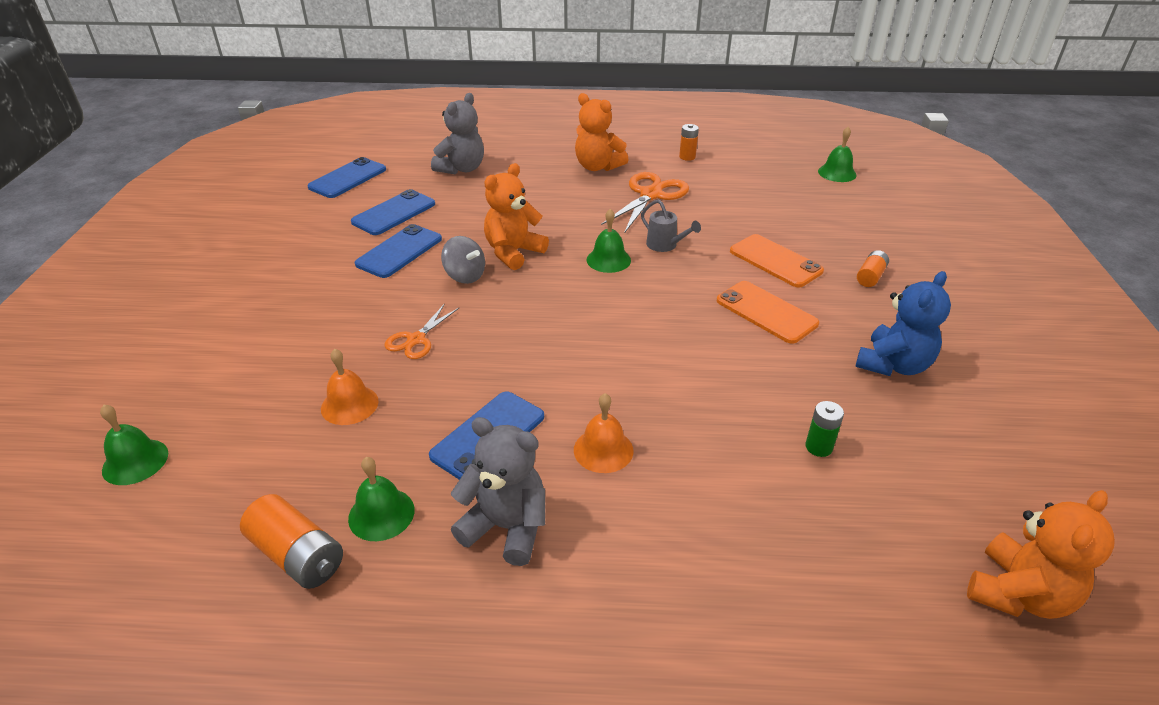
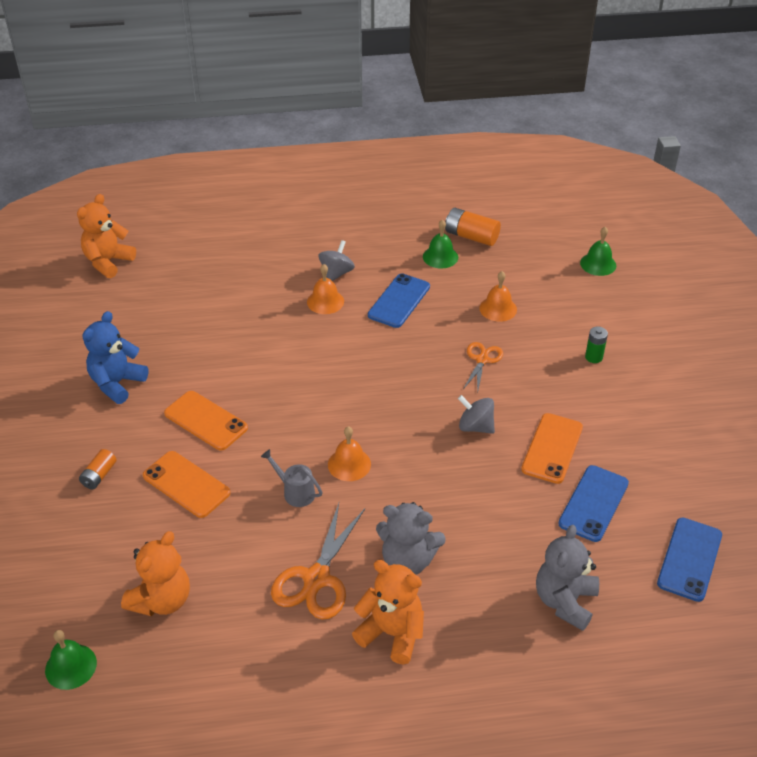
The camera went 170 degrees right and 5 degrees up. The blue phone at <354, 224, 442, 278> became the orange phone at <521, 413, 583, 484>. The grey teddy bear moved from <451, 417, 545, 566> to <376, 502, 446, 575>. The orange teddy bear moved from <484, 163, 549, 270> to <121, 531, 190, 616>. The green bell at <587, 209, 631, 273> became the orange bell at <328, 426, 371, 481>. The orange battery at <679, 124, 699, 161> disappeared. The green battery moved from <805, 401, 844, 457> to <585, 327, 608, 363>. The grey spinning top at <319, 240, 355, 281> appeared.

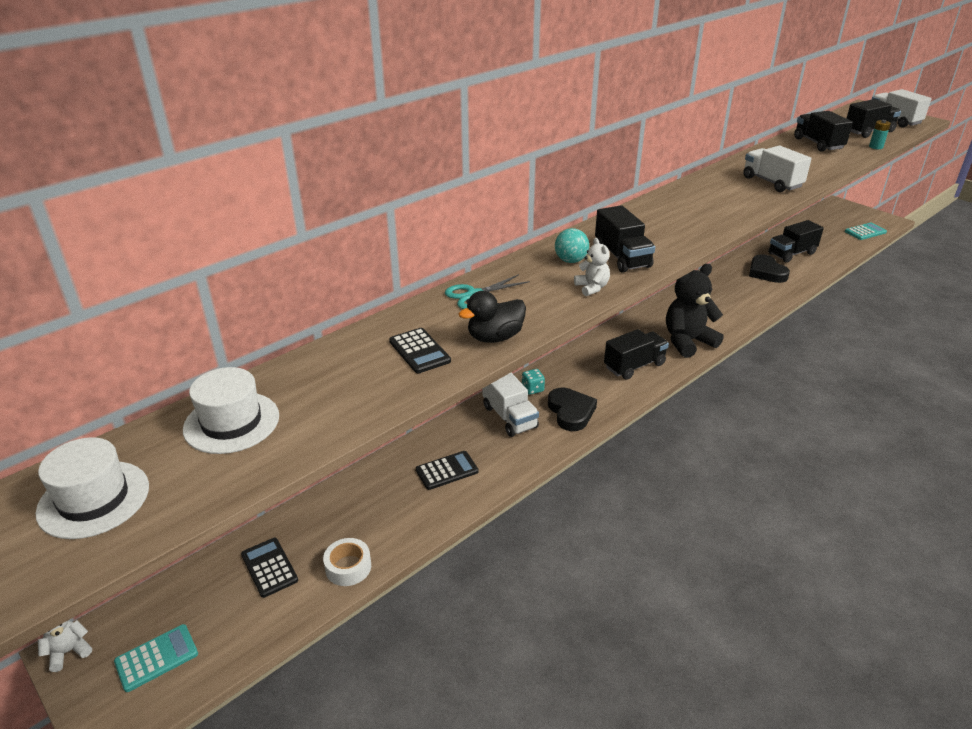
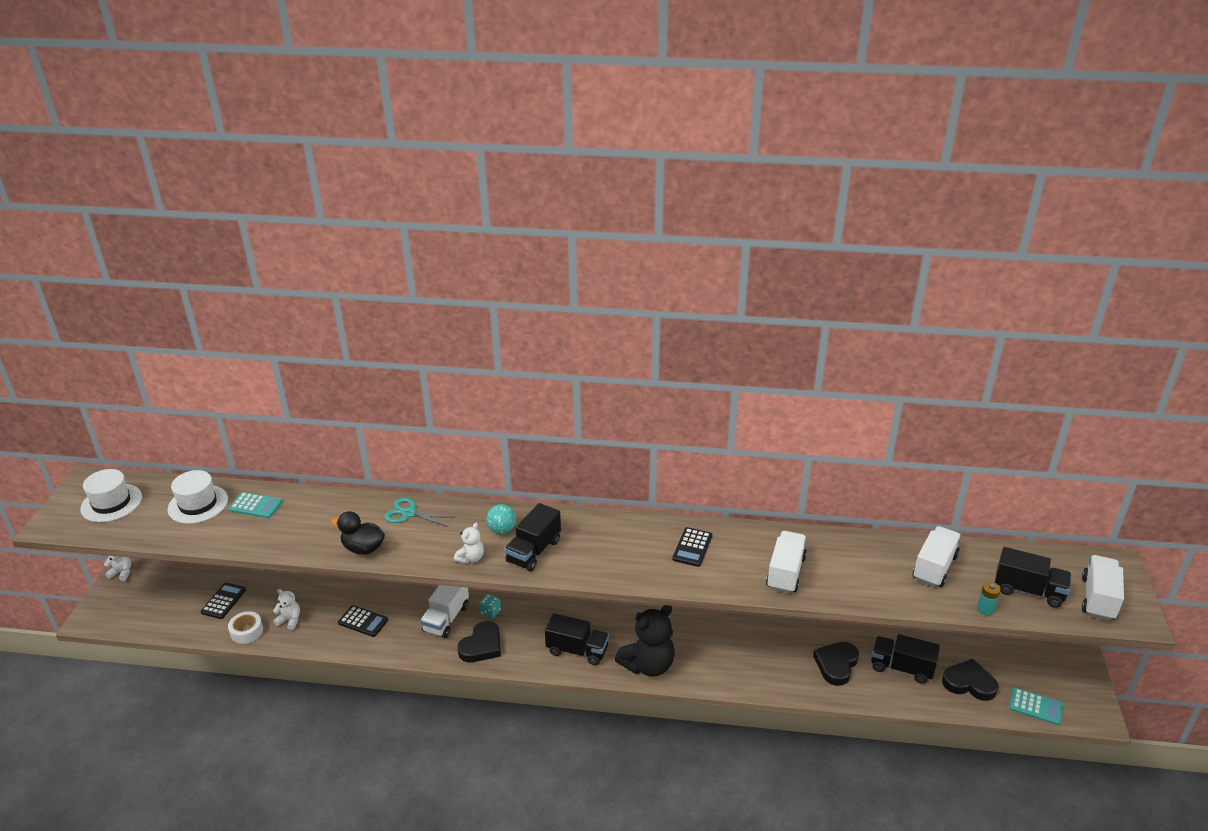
The camera went 50 degrees right and 0 degrees up. The turquoise calculator moved from <114, 624, 198, 692> to <228, 492, 282, 518>. The black calculator moved from <389, 328, 451, 373> to <672, 527, 712, 567>. The black teddy bear at <666, 264, 724, 358> turned 120 degrees clockwise. The black truck at <794, 111, 853, 152> became the white truck at <913, 526, 961, 587>. The white teddy bear at <273, 589, 300, 630> appeared. The black heart at <942, 659, 999, 701> appeared.

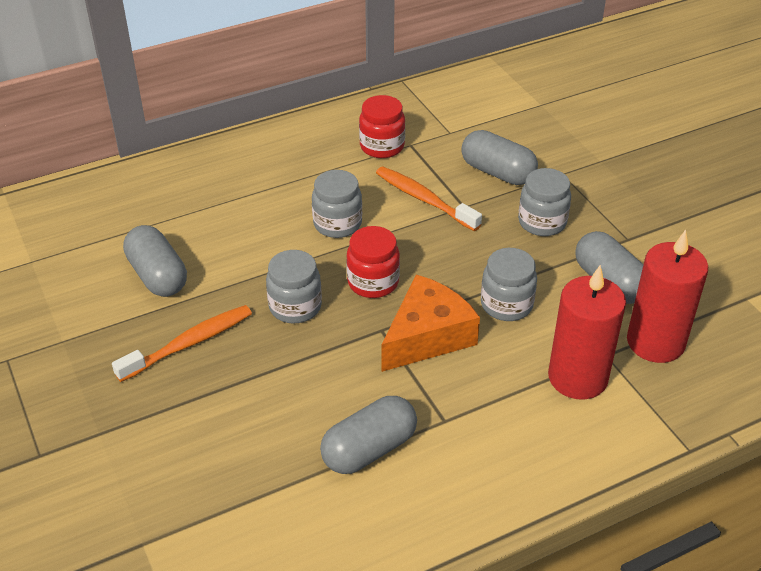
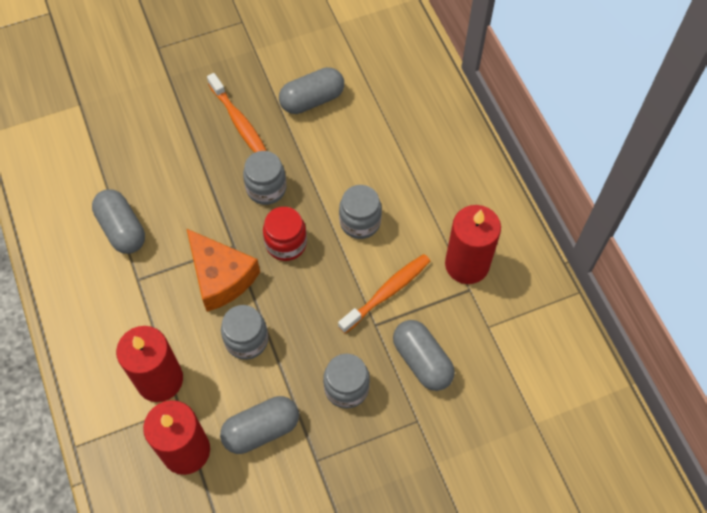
The camera went 95 degrees right and 20 degrees up. The red jar at <359, 95, 405, 158> was replaced by the red candle at <445, 205, 501, 284>. The grey capsule at <461, 130, 538, 185> turned 75 degrees counterclockwise.

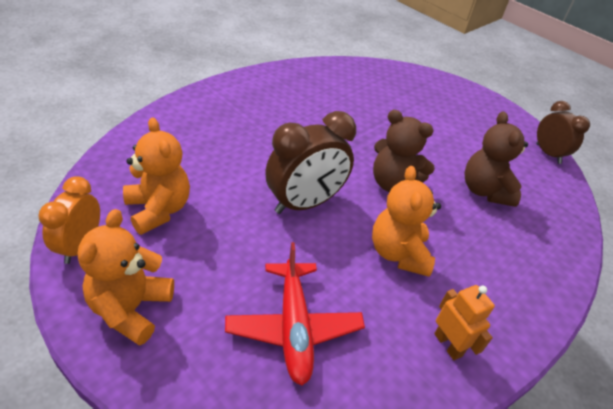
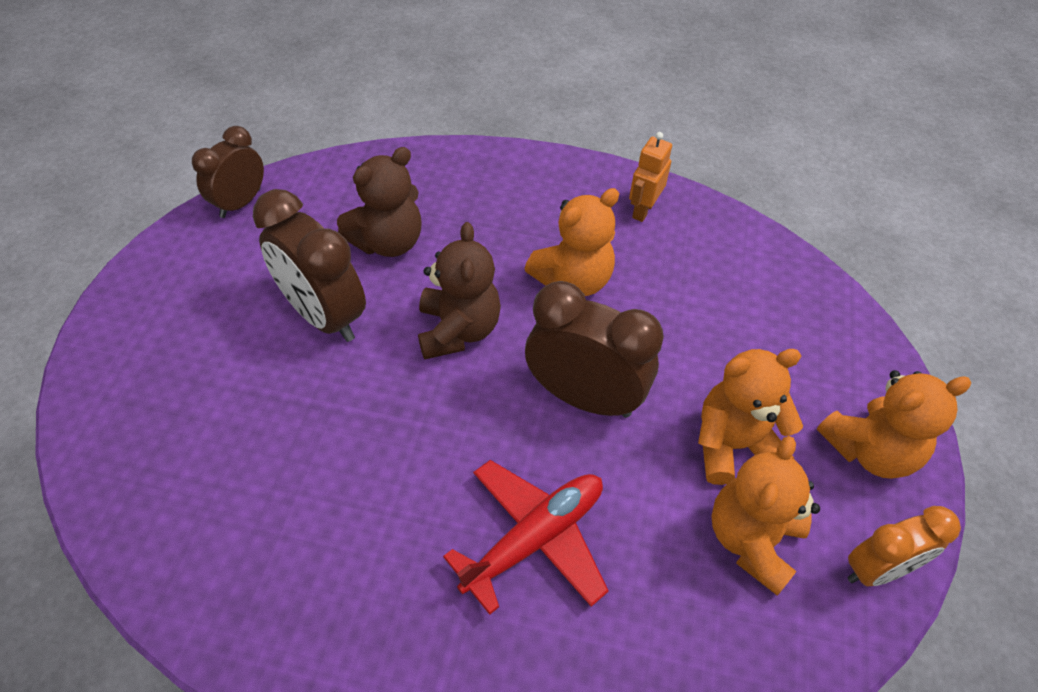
The camera went 120 degrees left and 10 degrees up. The red plane moved from <225, 242, 365, 386> to <443, 460, 609, 615>. The brown clock at <253, 189, 366, 342> appeared. The orange teddy bear at <698, 349, 803, 485> appeared.

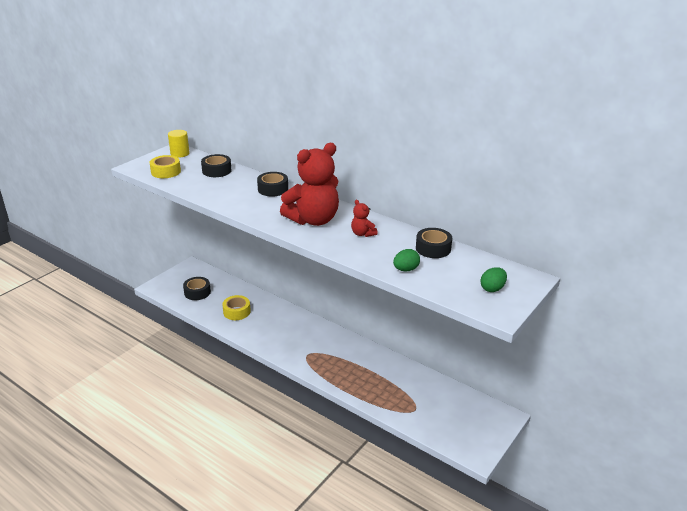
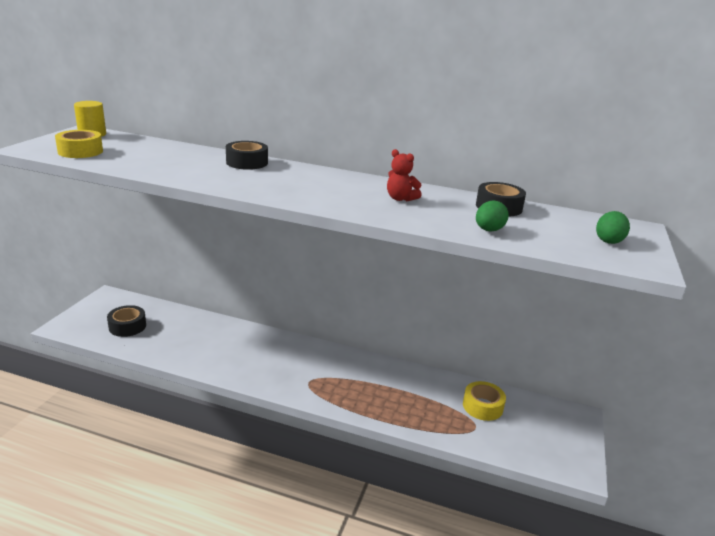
The camera went 20 degrees left and 5 degrees down. The black tape at <201, 154, 232, 177> disappeared. The yellow tape moved from <222, 295, 251, 320> to <463, 381, 506, 421>. The red teddy bear at <280, 143, 339, 226> disappeared.

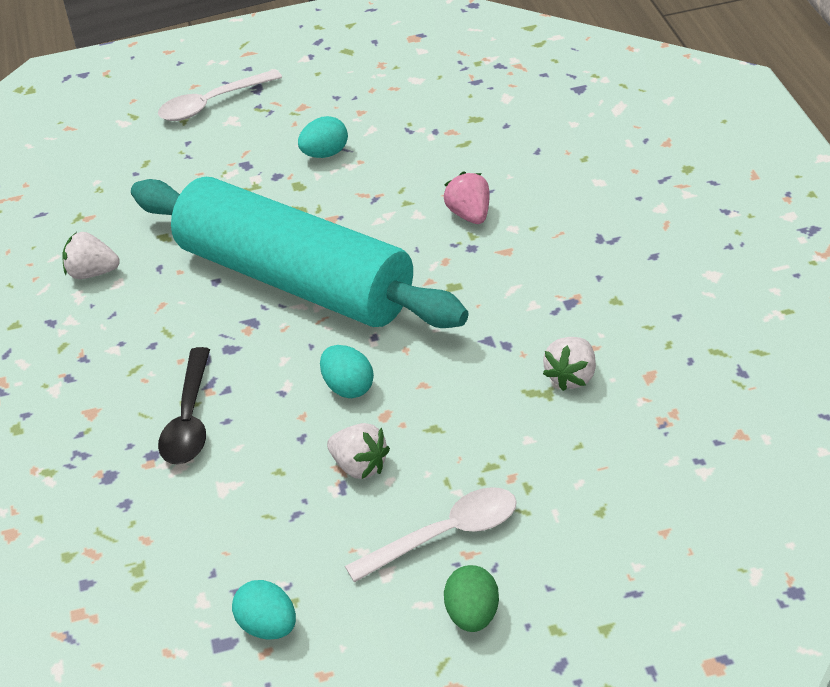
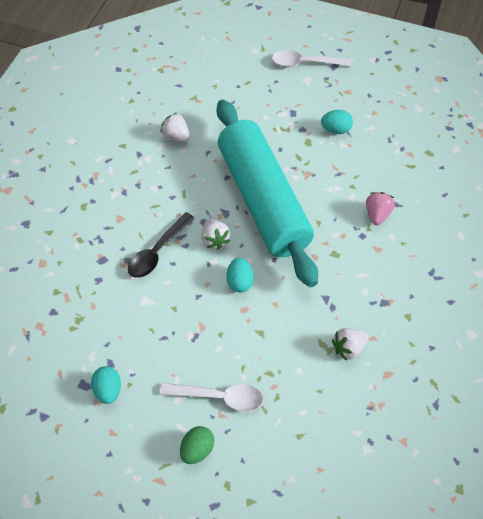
The camera went 30 degrees right and 15 degrees up. The white strawberry moved from <327, 423, 390, 479> to <201, 219, 230, 250>.

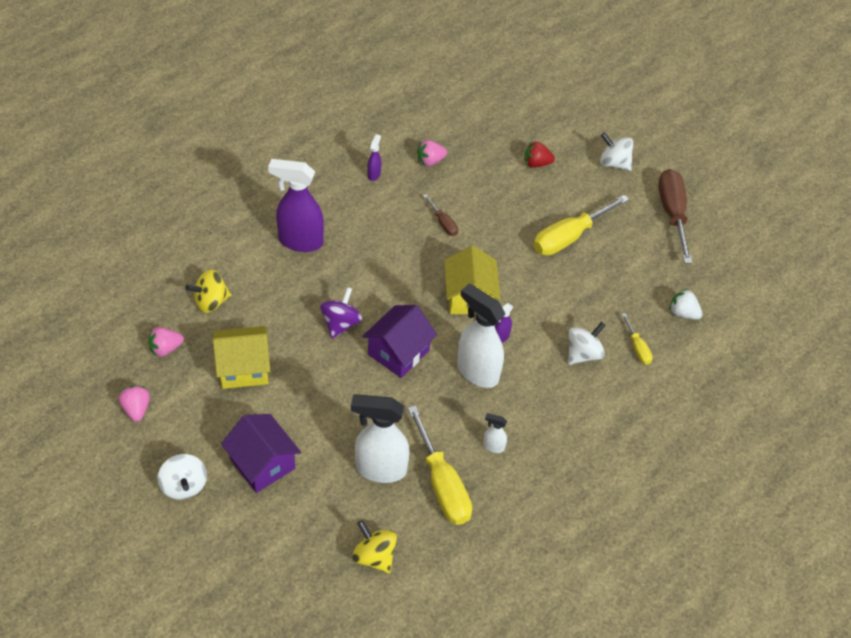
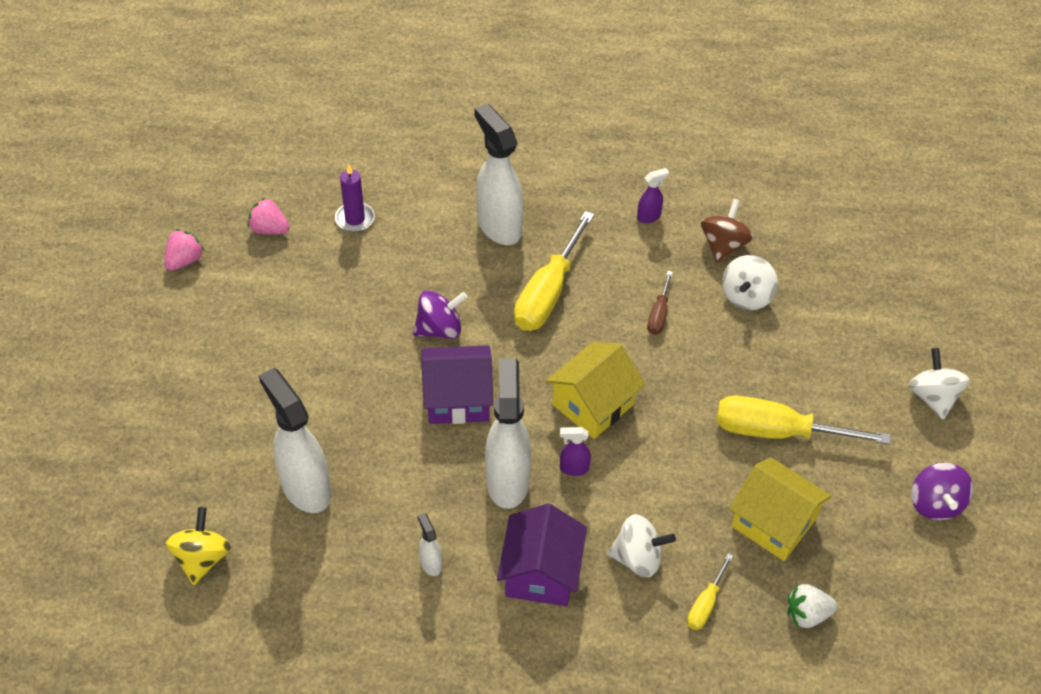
The camera went 50 degrees right and 0 degrees up. The white spinning top moved from <157, 454, 207, 500> to <722, 255, 778, 310>. The yellow spinning top at <185, 270, 232, 313> was replaced by the purple candle at <335, 164, 375, 232>. The yellow house moved from <213, 326, 270, 389> to <729, 457, 831, 561>. The purple house moved from <221, 414, 301, 493> to <497, 504, 587, 606>. The purple spray bottle at <268, 159, 324, 252> became the white spray bottle at <475, 103, 523, 245>. The yellow screwdriver moved from <408, 405, 472, 525> to <514, 211, 594, 331>. The pink strawberry at <417, 140, 447, 166> was replaced by the brown spinning top at <701, 199, 753, 263>. The red strawberry at <524, 142, 555, 168> disappeared. The brown screwdriver at <658, 169, 692, 263> was replaced by the purple spinning top at <911, 463, 973, 520>. The white strawberry at <670, 289, 703, 319> turned 90 degrees counterclockwise.

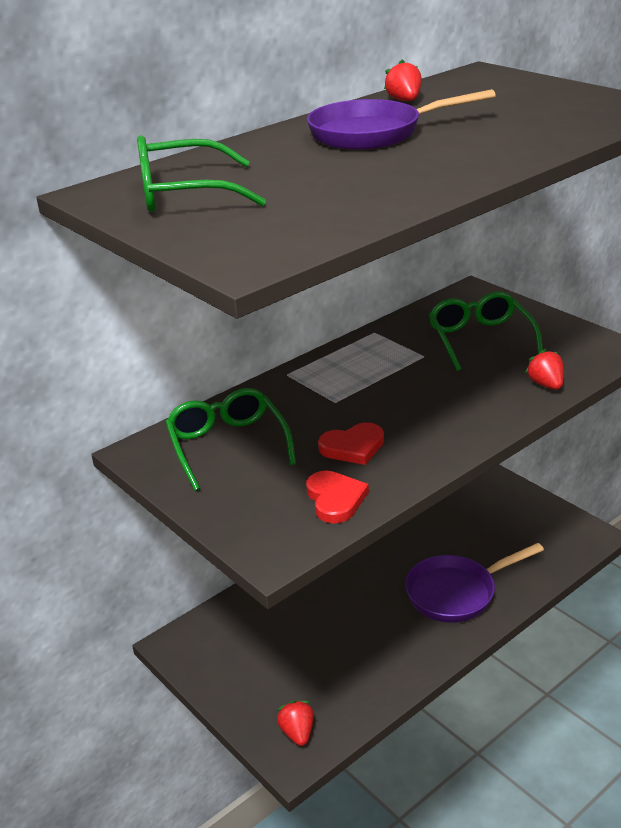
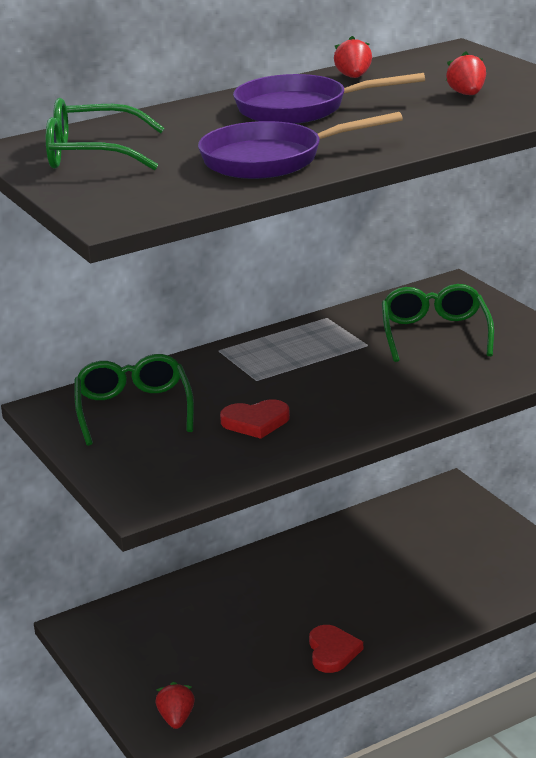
The camera went 10 degrees right and 5 degrees down. The red heart moved from <306, 471, 369, 524> to <309, 625, 363, 673>. The purple pan moved from <405, 543, 544, 623> to <198, 112, 403, 179>. The red strawberry moved from <525, 349, 564, 390> to <446, 51, 486, 95>.

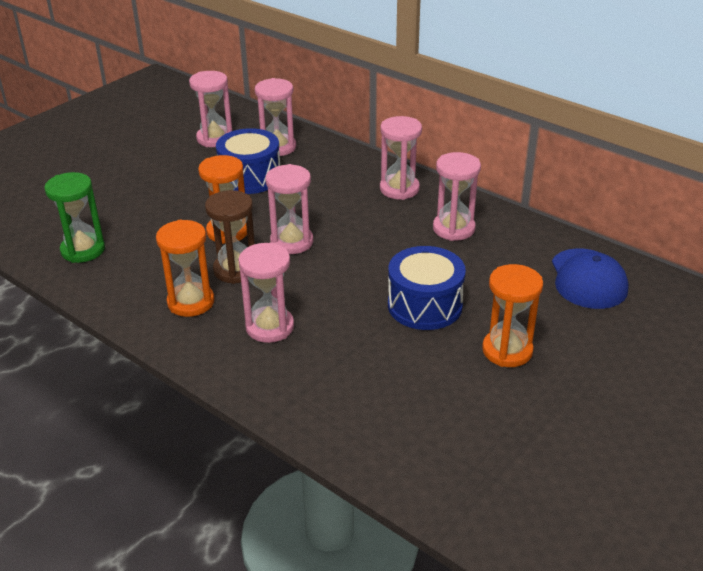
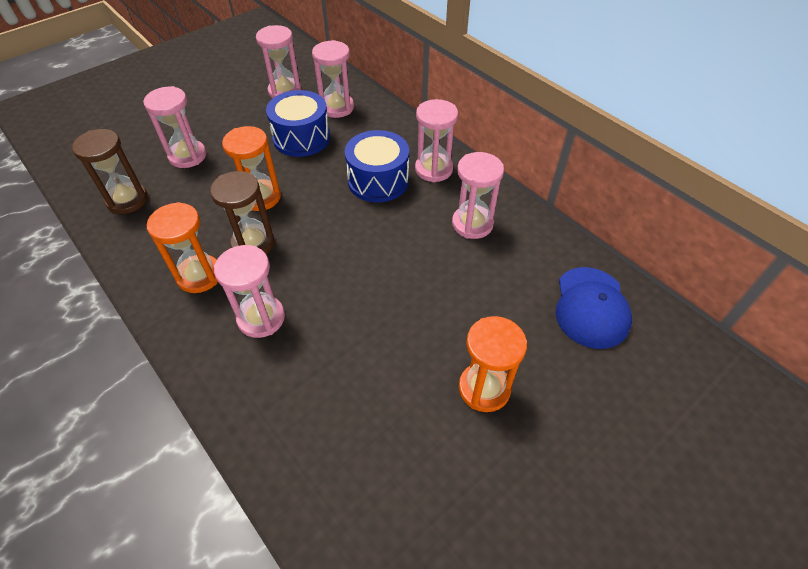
The camera went 10 degrees right and 15 degrees up. The green hourglass at <44, 172, 105, 263> became the brown hourglass at <72, 129, 148, 214>. The pink hourglass moved from <265, 164, 313, 254> to <143, 86, 206, 168>. The blue drum moved from <388, 246, 466, 330> to <345, 130, 409, 202>.

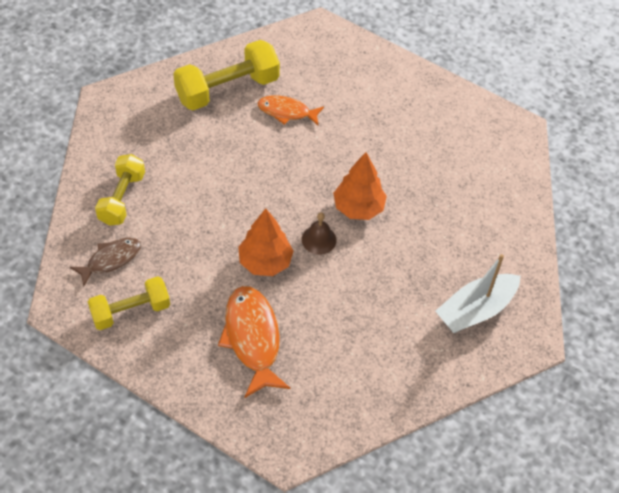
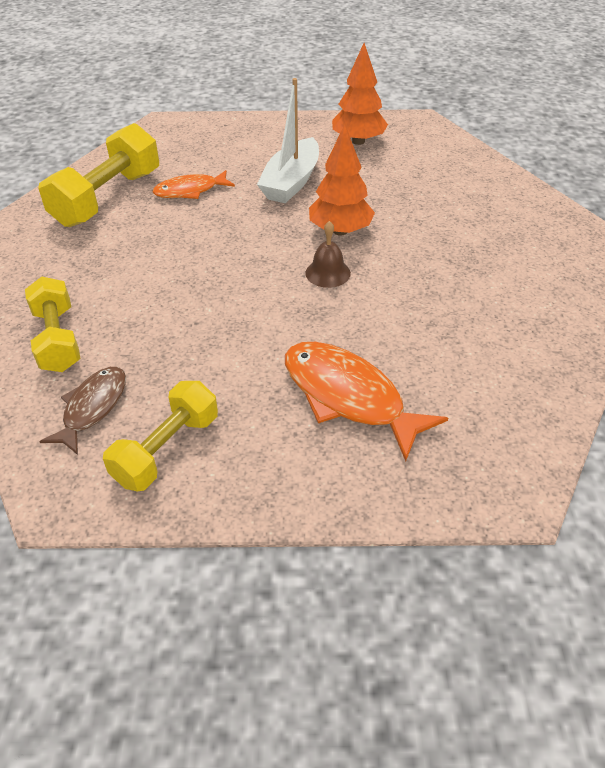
The camera went 30 degrees left and 10 degrees down. The orange tree moved from <238, 208, 294, 276> to <332, 43, 388, 145>. The white boat moved from <435, 254, 521, 333> to <257, 78, 319, 203>.

